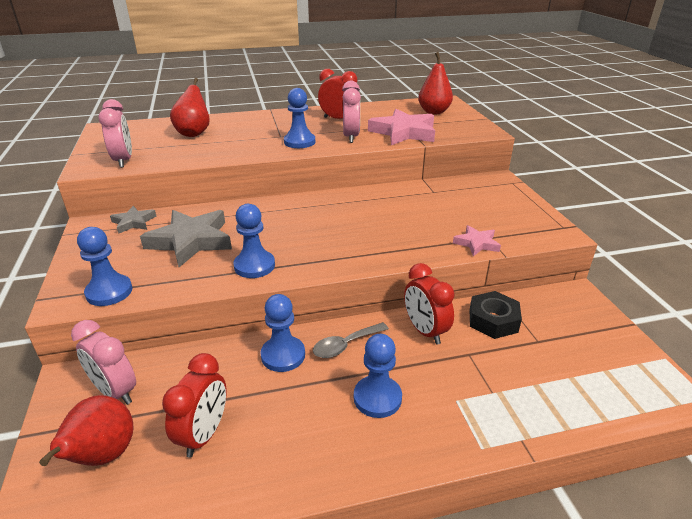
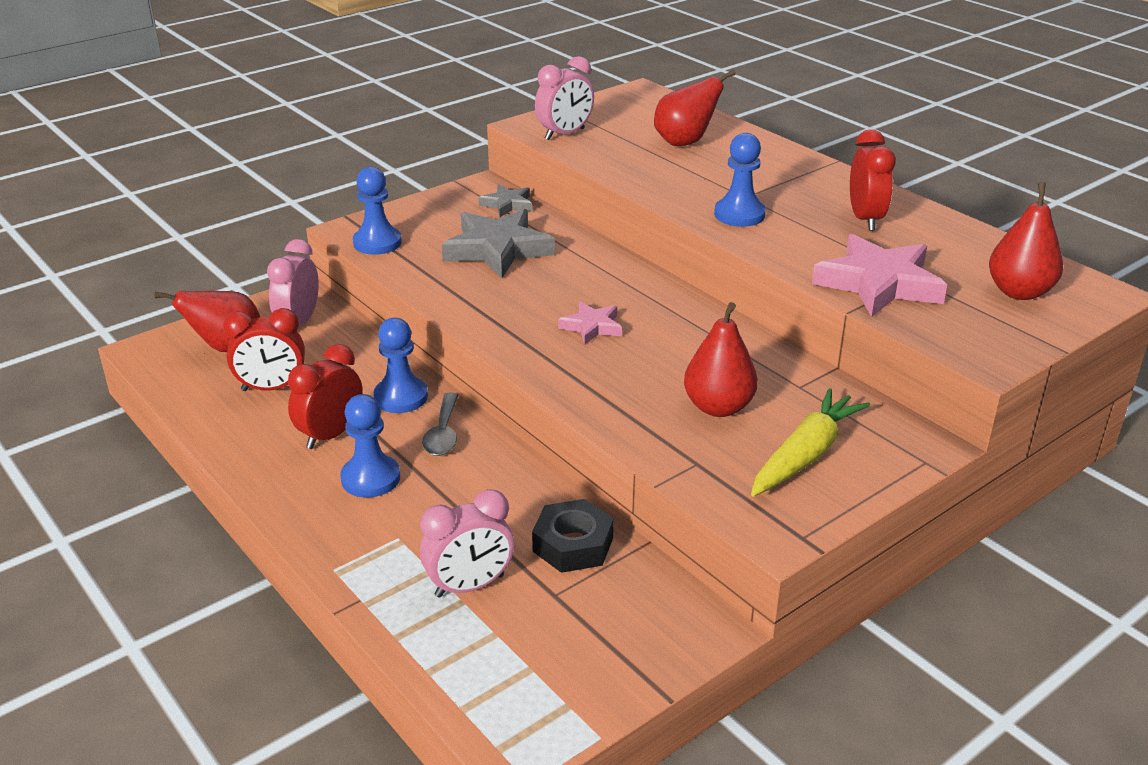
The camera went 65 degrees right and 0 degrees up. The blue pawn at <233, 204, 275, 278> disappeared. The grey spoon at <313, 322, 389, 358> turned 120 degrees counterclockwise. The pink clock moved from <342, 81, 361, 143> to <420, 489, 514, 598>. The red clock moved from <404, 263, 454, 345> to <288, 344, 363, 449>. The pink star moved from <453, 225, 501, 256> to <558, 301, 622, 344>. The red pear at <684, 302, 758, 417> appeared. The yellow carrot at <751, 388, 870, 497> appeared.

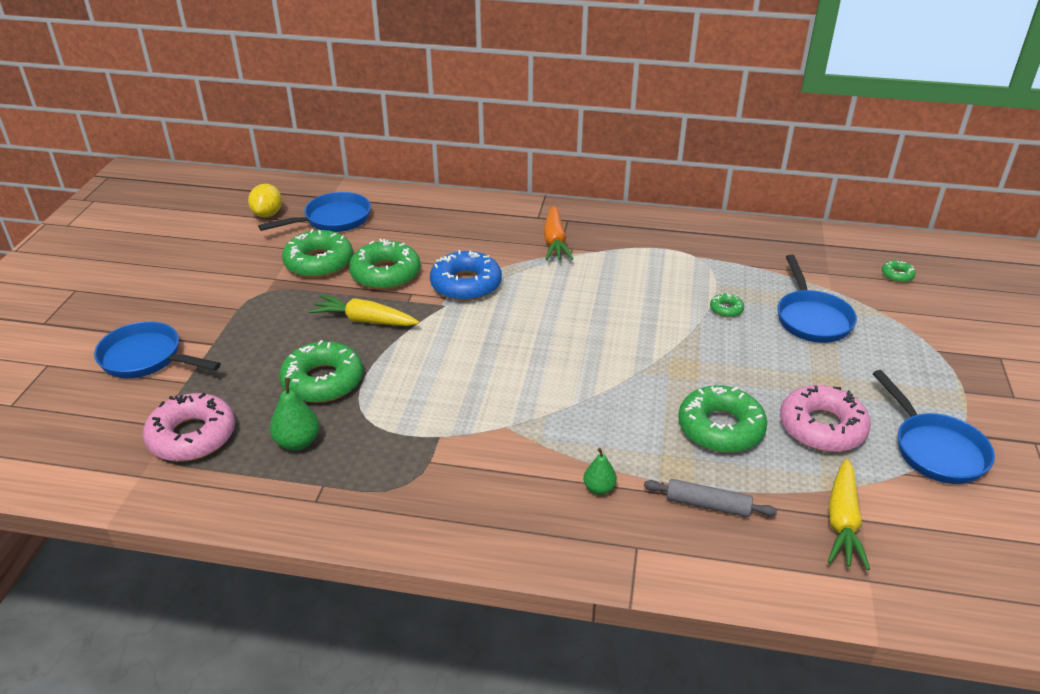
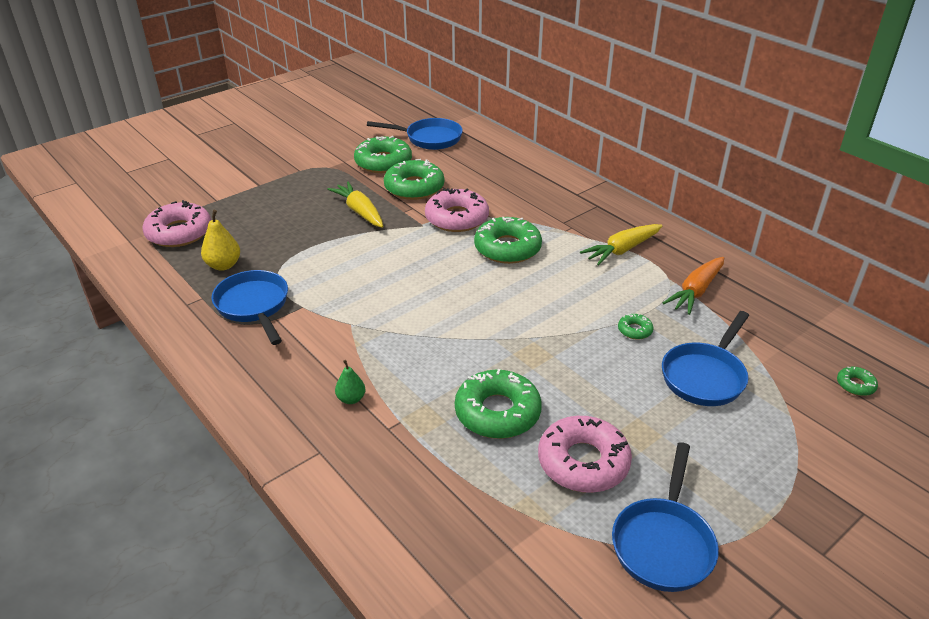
The camera went 40 degrees right and 0 degrees up. The blue pan moved from <94, 321, 221, 378> to <212, 270, 288, 345>. The yellow lemon at <248, 184, 282, 218> disappeared. The green pear at <270, 378, 319, 450> became the yellow pear at <201, 210, 240, 271>. The green donut moved from <279, 340, 363, 403> to <474, 217, 542, 264>. The blue donut at <430, 250, 502, 301> became the pink donut at <425, 188, 489, 232>. The orange carrot moved from <544, 206, 573, 260> to <663, 257, 724, 315>. The grey rolling pin at <644, 479, 777, 517> disappeared. The yellow carrot moved from <828, 459, 870, 570> to <580, 224, 662, 266>.

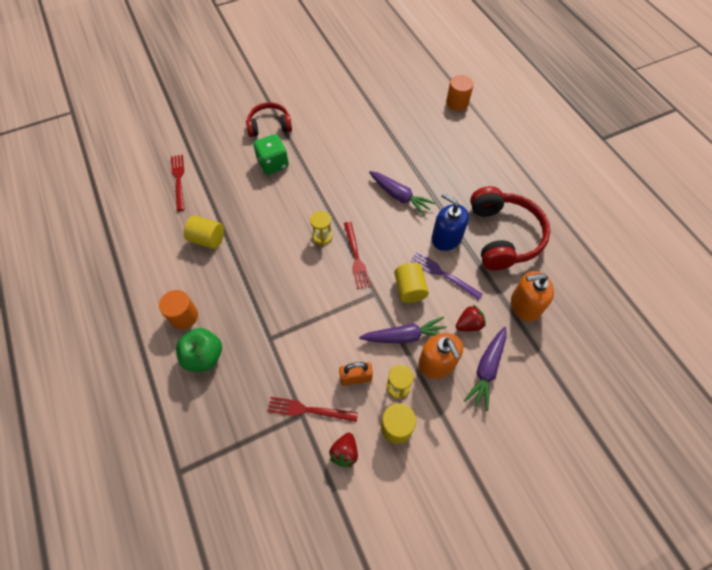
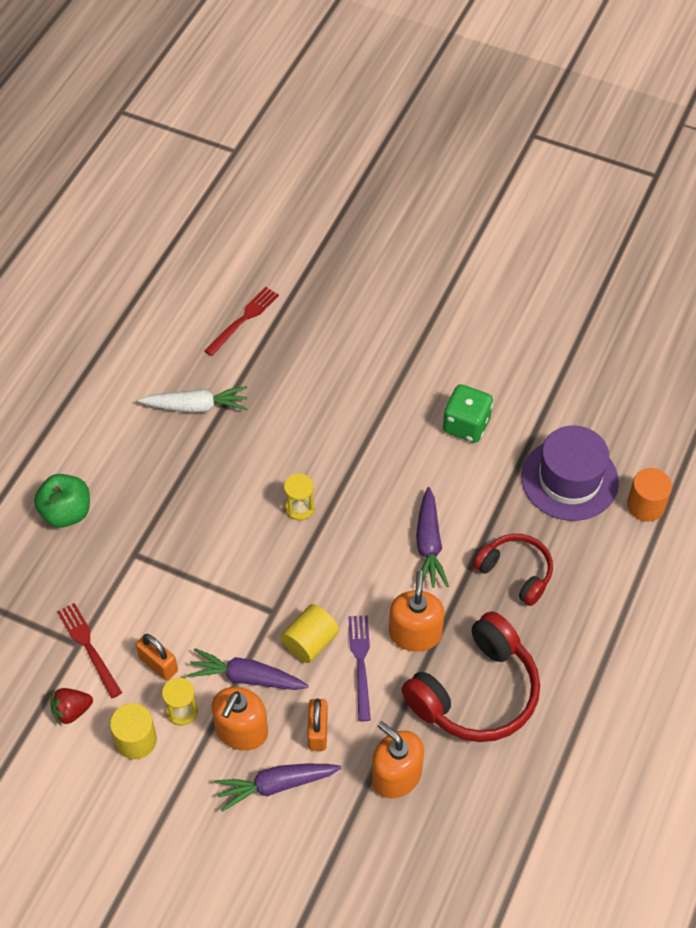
The camera went 50 degrees right and 5 degrees down. The orange cylinder at <159, 290, 198, 329> disappeared. The yellow cylinder at <184, 215, 224, 249> was replaced by the white carrot at <138, 386, 248, 413>. The red headphones moved from <246, 102, 292, 137> to <473, 534, 553, 606>. The green dice moved from <253, 134, 289, 175> to <443, 384, 493, 443>. The red fork at <344, 222, 371, 289> disappeared. The purple carrot at <359, 316, 447, 343> turned 150 degrees clockwise. The blue soap dispenser at <432, 193, 469, 251> became the orange soap dispenser at <389, 571, 445, 652>. The red strawberry at <456, 305, 486, 331> was replaced by the orange padlock at <307, 699, 328, 751>. The purple hat at <521, 426, 619, 521> appeared.

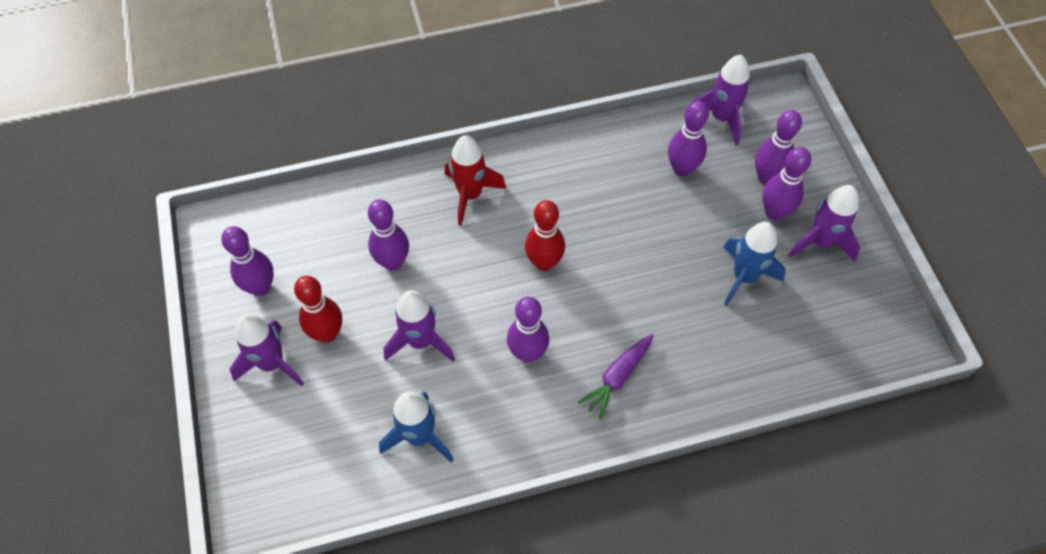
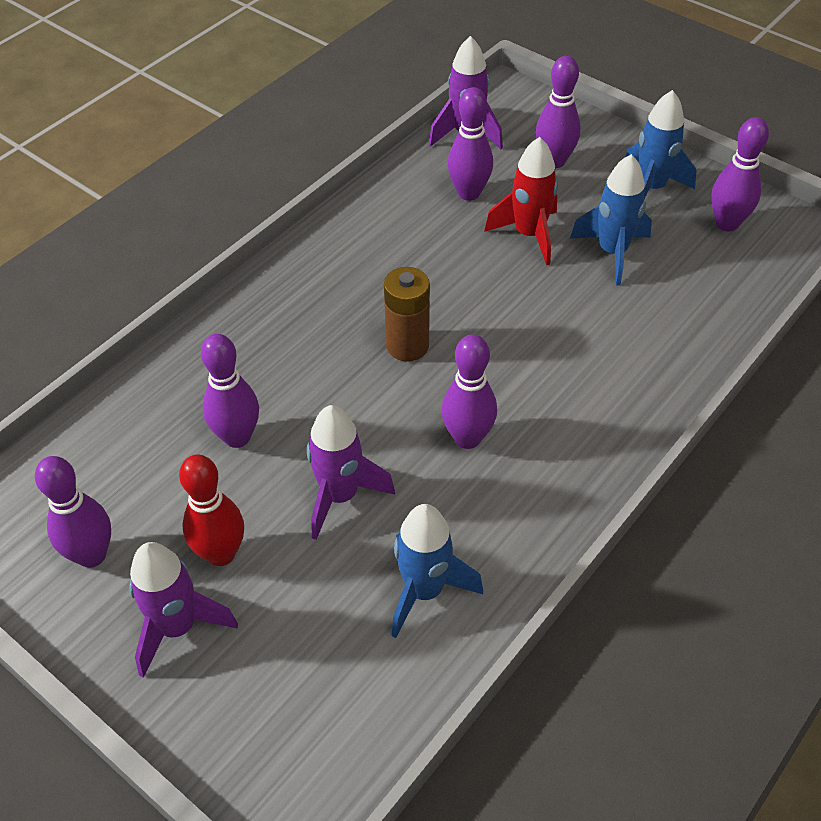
The camera went 35 degrees left and 10 degrees down. The red rocket moved from <445, 135, 506, 226> to <484, 137, 558, 265>. The red bowling pin at <525, 200, 565, 271> was replaced by the brown battery at <384, 267, 430, 361>. The purple carrot at <578, 334, 654, 419> disappeared. The purple bowling pin moved from <762, 147, 811, 220> to <711, 117, 769, 231>. The purple rocket at <788, 185, 860, 262> became the blue rocket at <625, 90, 697, 199>.

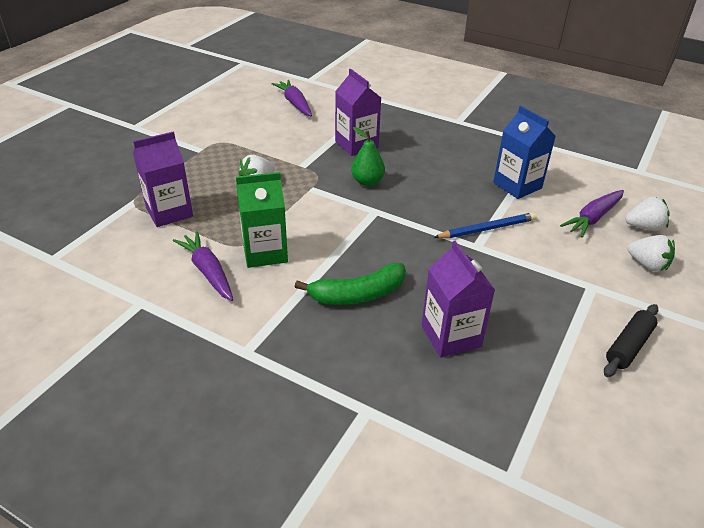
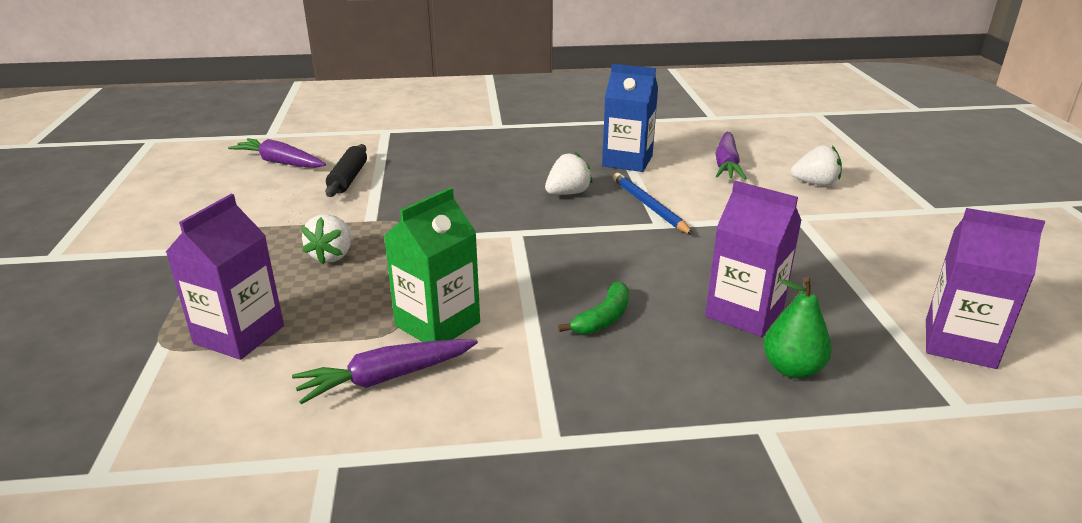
The camera went 35 degrees left and 10 degrees down. The purple carrot at <173, 231, 233, 301> turned 45 degrees counterclockwise. The green banana at <295, 263, 406, 305> changed to 0.64 times the size. The purple carton moved from <335, 69, 381, 156> to <926, 208, 1045, 369>. The green pear moved from <351, 127, 385, 186> to <763, 277, 832, 378>. The blue pencil at <434, 212, 537, 238> turned 60 degrees counterclockwise. The black rolling pin moved from <604, 304, 658, 377> to <325, 144, 367, 197>. The white strawberry moved from <625, 197, 670, 231> to <545, 152, 593, 195>.

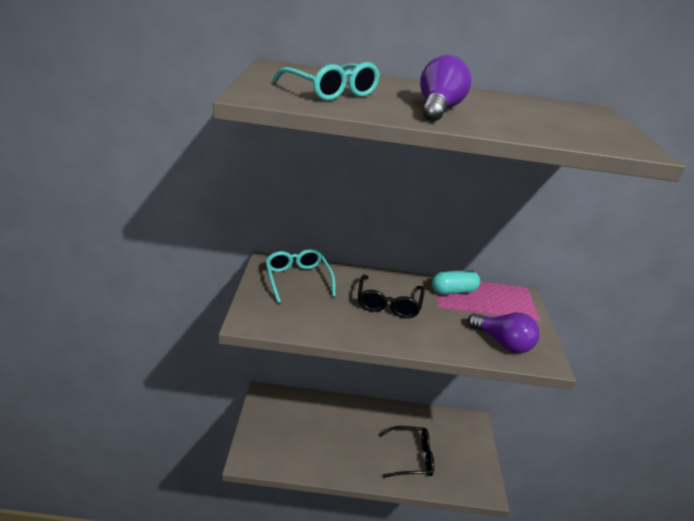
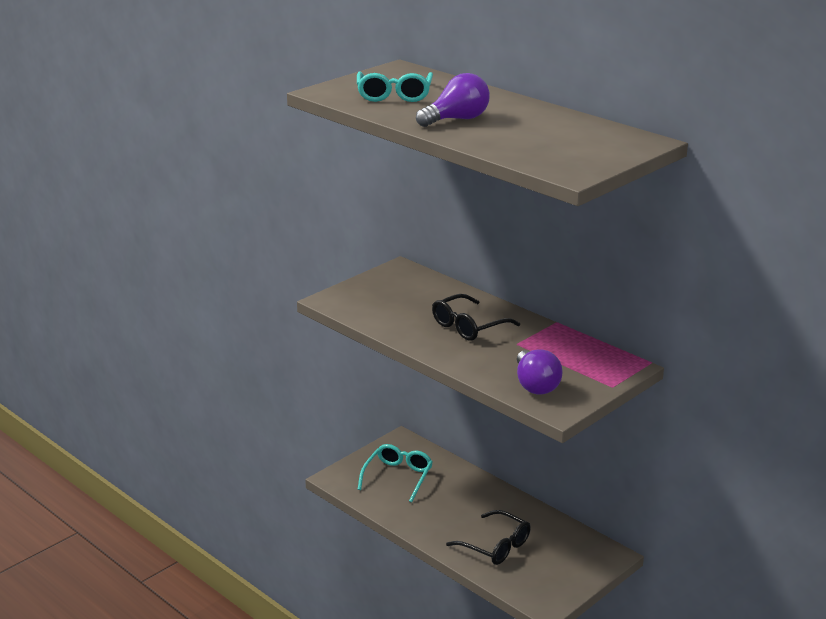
The camera went 45 degrees right and 5 degrees down. The turquoise glasses moved from <265, 249, 336, 303> to <358, 444, 433, 503>. The turquoise capsule at <432, 270, 480, 295> disappeared.

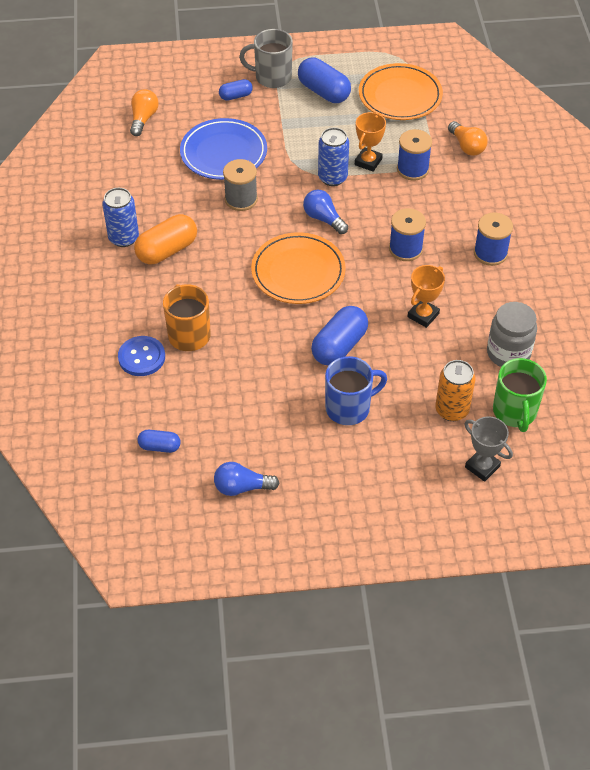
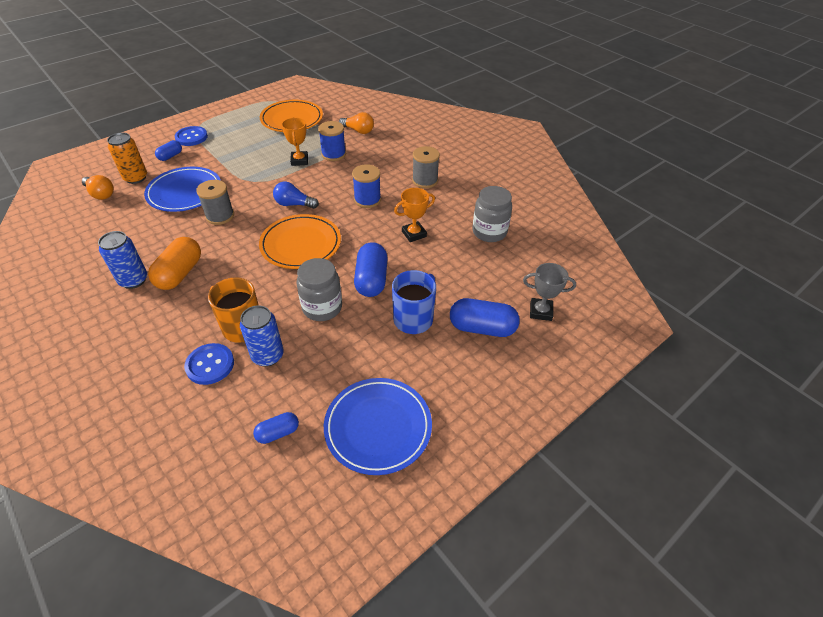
The camera went 35 degrees left and 5 degrees down. The orange light bulb at <130, 89, 159, 136> turned 150 degrees clockwise. The blue light bulb at <214, 462, 280, 496> was replaced by the blue plate at <324, 378, 432, 475>. The grey mug at <239, 29, 293, 88> was replaced by the blue button at <175, 126, 208, 146>. The blue capsule moved from <298, 58, 351, 103> to <450, 298, 520, 337>. The blue can moved from <318, 127, 349, 186> to <240, 305, 284, 367>. The orange trophy at <408, 265, 445, 328> turned 60 degrees clockwise. The orange can moved from <435, 360, 476, 421> to <107, 133, 147, 184>. The blue spool at <474, 213, 513, 266> became the grey spool at <412, 146, 440, 188>. The green mug at <493, 358, 547, 432> disappeared. The grey jar at <296, 258, 342, 321> appeared.

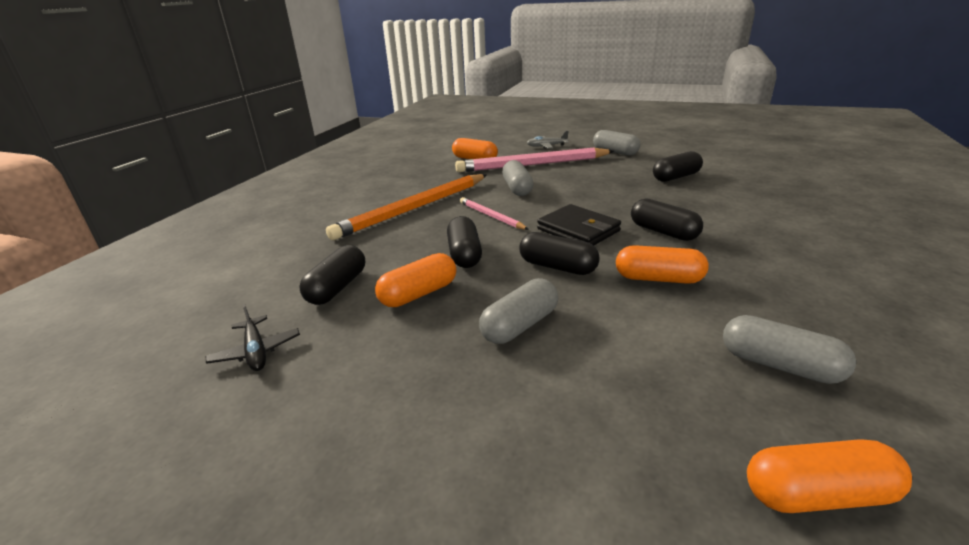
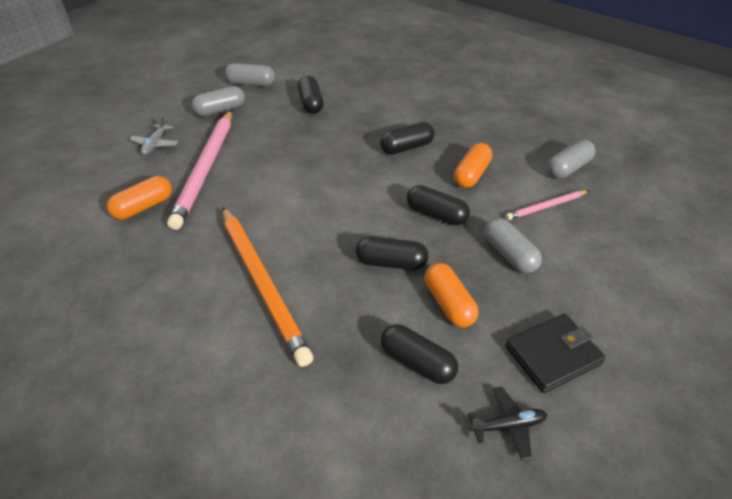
The camera went 75 degrees left and 15 degrees up. The pink pencil moved from <460, 197, 529, 230> to <505, 190, 589, 220>. The grey capsule moved from <502, 160, 533, 196> to <225, 63, 275, 86>. The black capsule at <519, 232, 600, 275> turned 75 degrees clockwise. The black wallet moved from <537, 204, 621, 246> to <505, 314, 606, 393>. The orange capsule at <747, 439, 912, 513> disappeared.

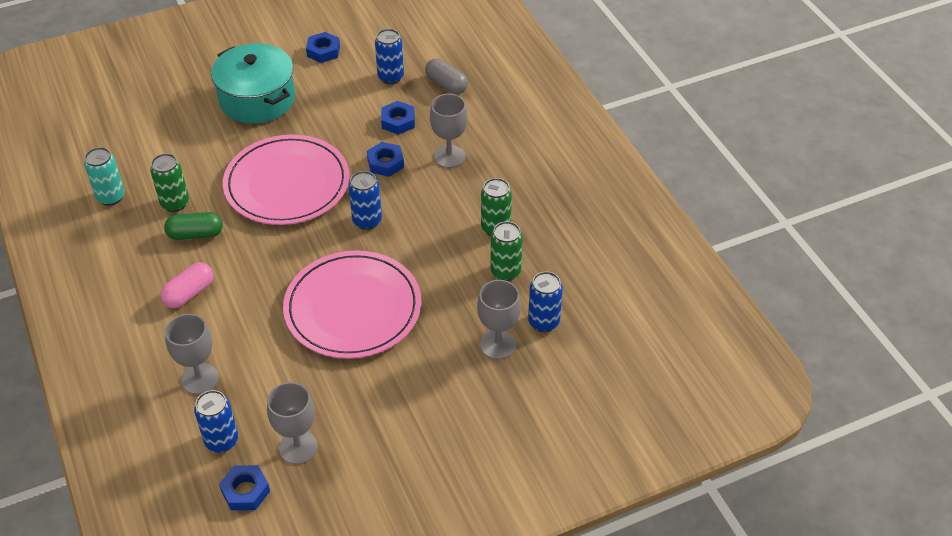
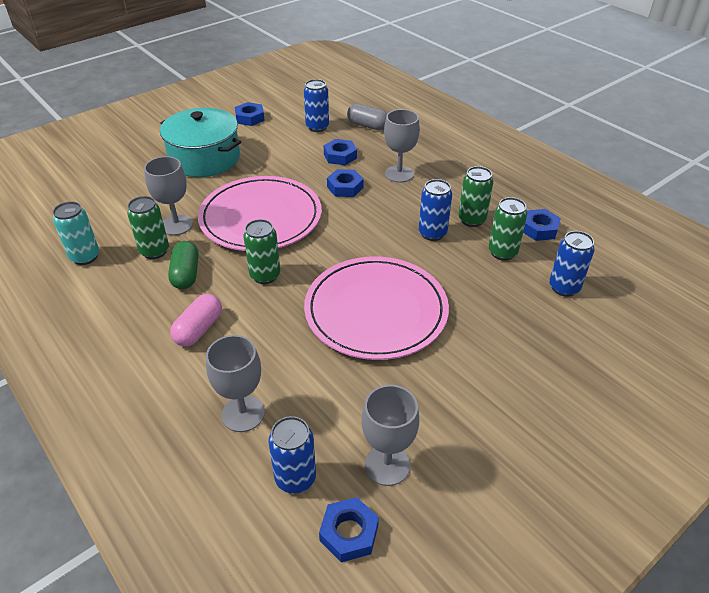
The camera went 15 degrees left and 5 degrees down. The green capsule at <164, 212, 223, 240> turned 75 degrees counterclockwise. The blue can moved from <349, 171, 382, 230> to <419, 179, 452, 241>. The grey goblet moved from <477, 280, 521, 359> to <144, 156, 193, 235>. The green can at <243, 219, 280, 284> appeared. The blue nut at <523, 209, 561, 241> appeared.

